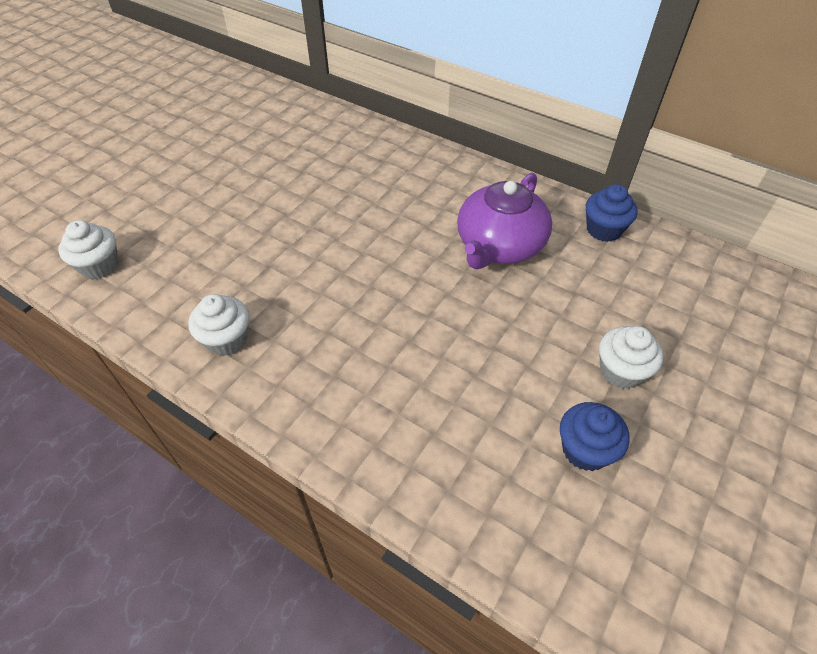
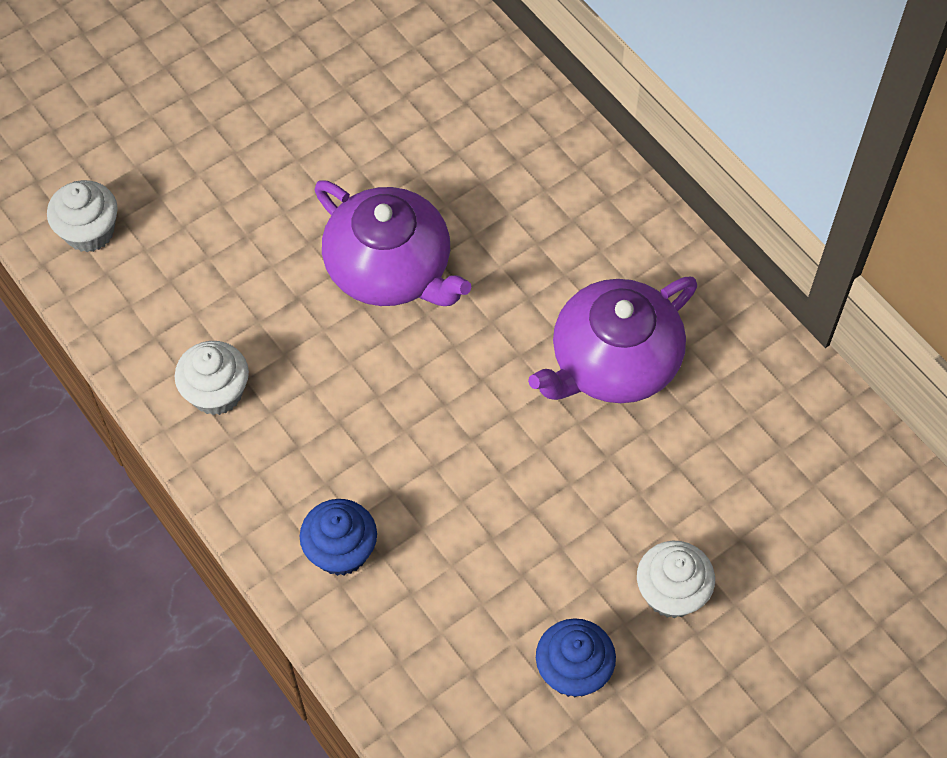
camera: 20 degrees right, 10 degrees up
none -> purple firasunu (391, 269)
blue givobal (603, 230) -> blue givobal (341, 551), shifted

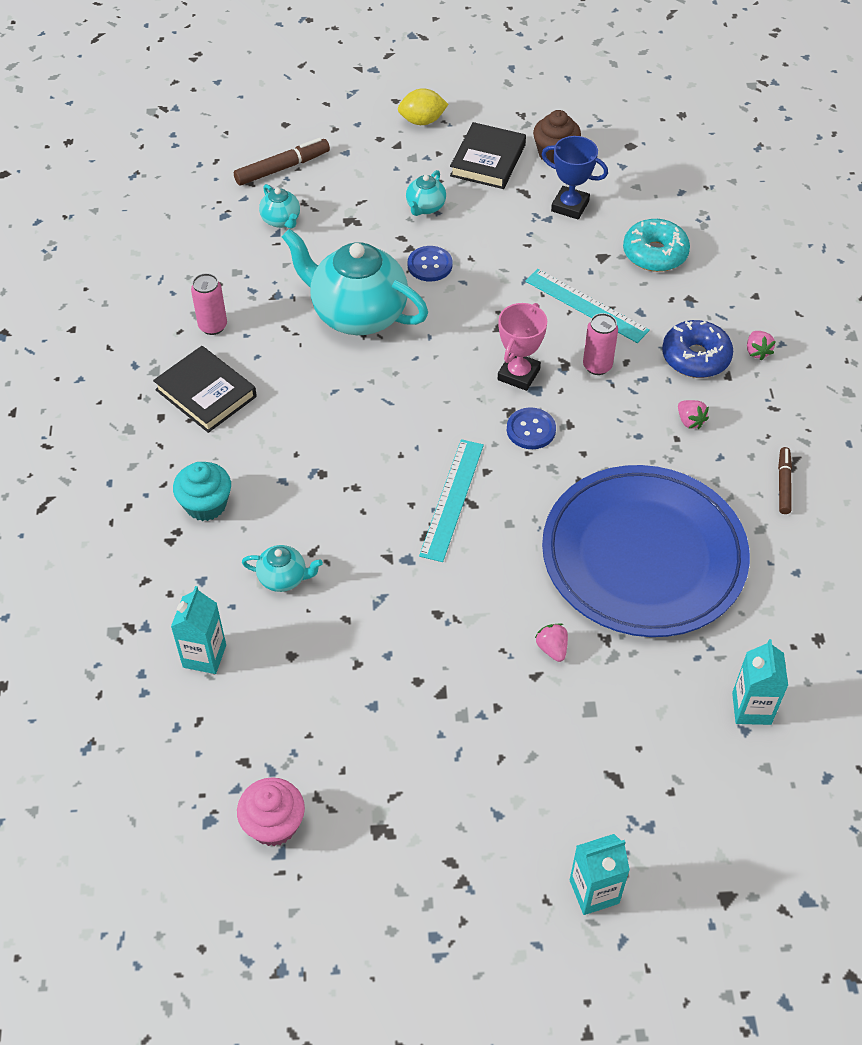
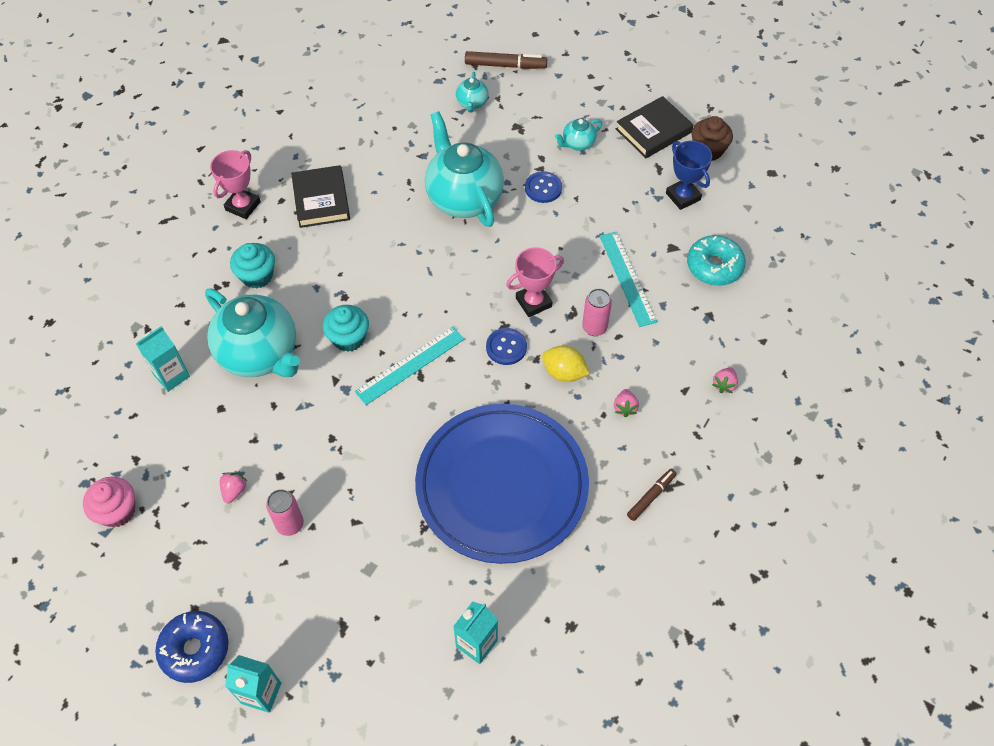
camera: 35 degrees right, 5 degrees up
none -> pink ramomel (243, 206)
none -> turquoise givobal (348, 338)
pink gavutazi (213, 326) -> pink gavutazi (290, 524), shifted
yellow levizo (422, 121) -> yellow levizo (564, 372), shifted
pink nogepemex (552, 648) -> pink nogepemex (234, 491), shifted
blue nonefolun (695, 357) -> blue nonefolun (195, 649), shifted
turquoise firasunu (284, 578) -> turquoise firasunu (260, 354), x2.24

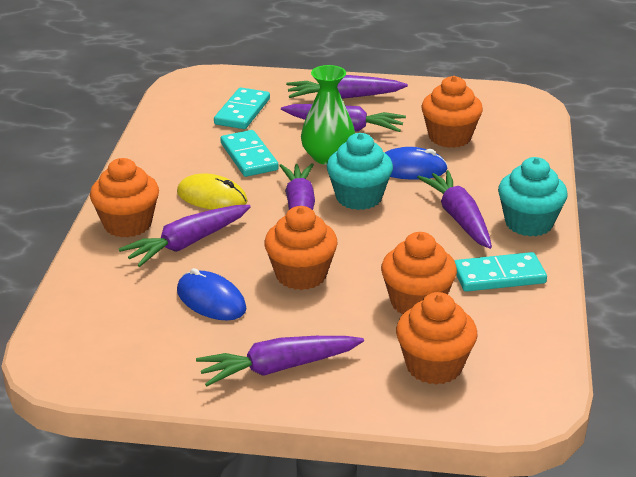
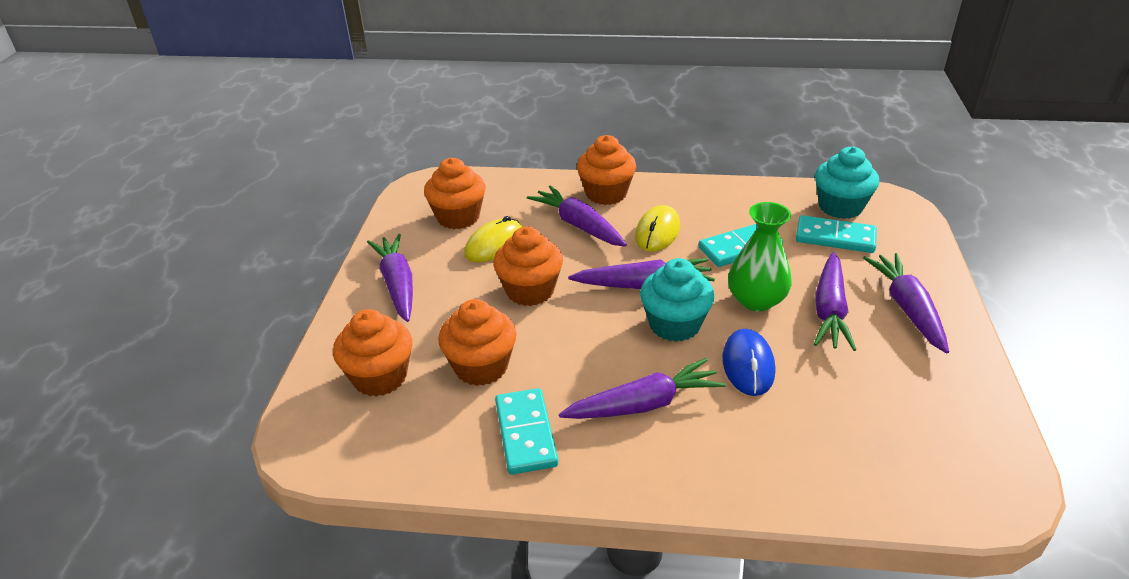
camera: 90 degrees right, 5 degrees up
orange givobal (450, 137) -> orange givobal (458, 217), shifted
turquoise givobal (529, 223) -> turquoise givobal (840, 207), shifted
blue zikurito (211, 300) -> yellow zikurito (494, 244)

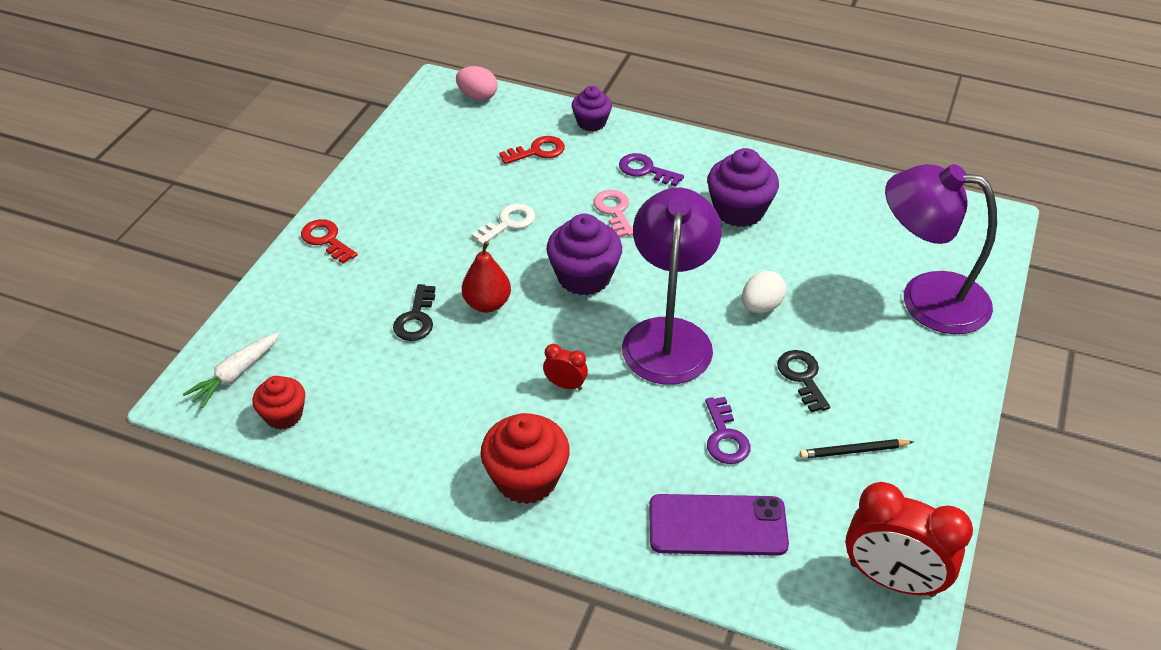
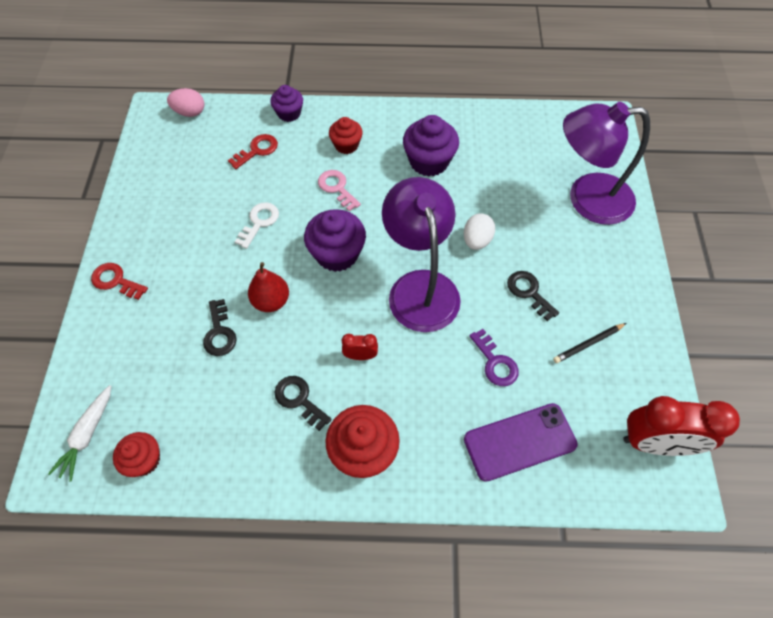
camera: 20 degrees left, 15 degrees up
none -> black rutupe (299, 399)
purple rutupe (645, 170) -> red givobal (346, 145)

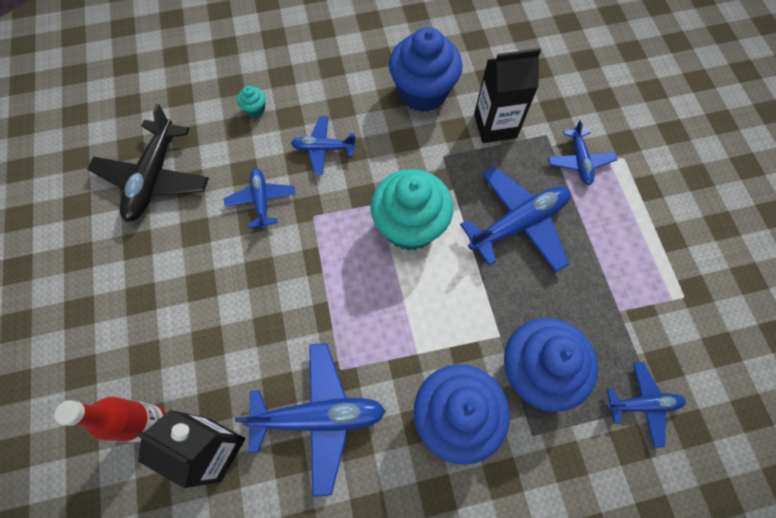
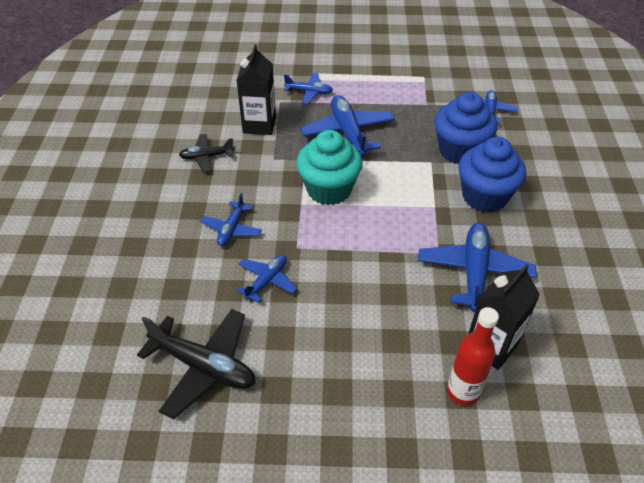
camera: 75 degrees left, 20 degrees down
turquoise givobal (255, 109) -> none
blue givobal (422, 92) -> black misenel (206, 157)
blue misenel (261, 200) -> blue misenel (267, 281), 120 degrees clockwise

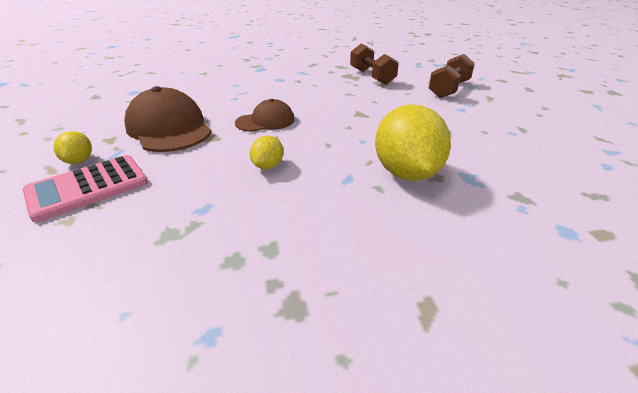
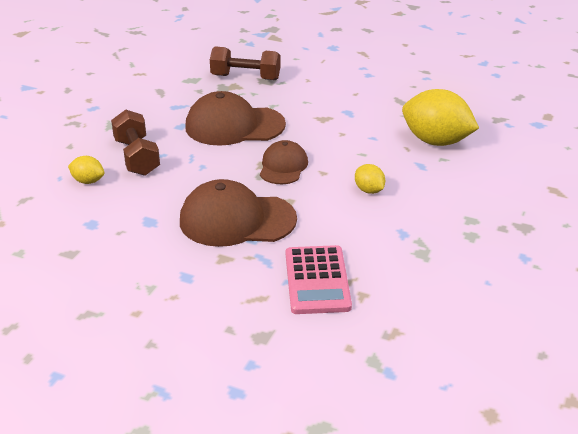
camera: 55 degrees left, 0 degrees up
none -> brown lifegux (234, 126)
yellow levizo (79, 161) -> yellow levizo (88, 181), shifted
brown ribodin (449, 89) -> brown ribodin (137, 157), shifted

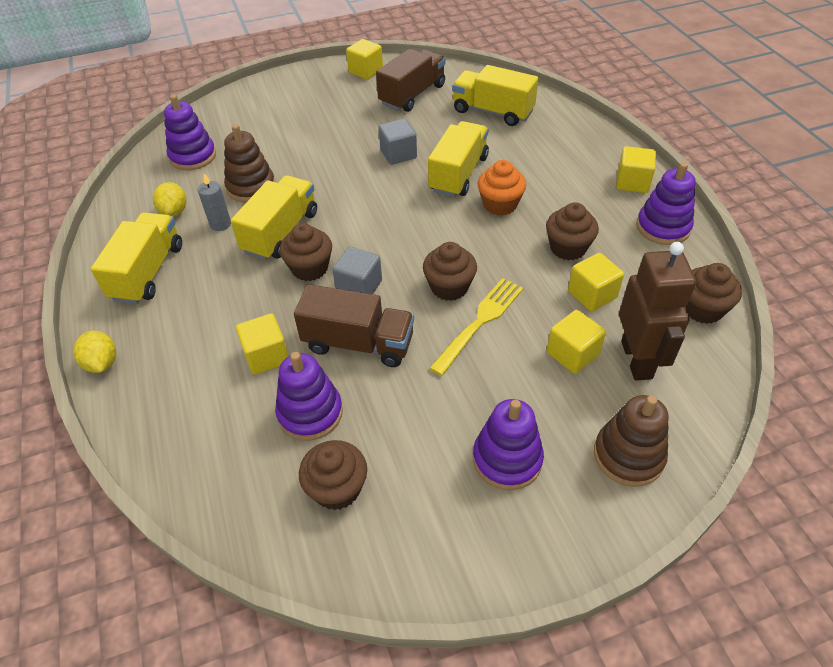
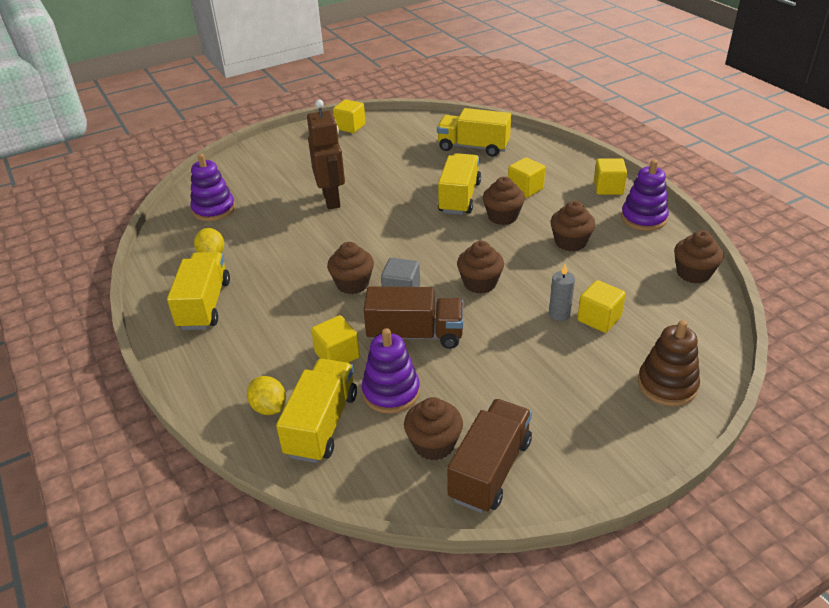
camera: 10 degrees left, 10 degrees down
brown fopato (251, 187) -> none
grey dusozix (398, 154) -> none
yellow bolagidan (480, 322) -> none
purple fopato (507, 459) -> none
yellow levizo (102, 363) -> yellow levizo (269, 408), shifted
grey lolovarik (220, 224) -> grey lolovarik (559, 314), shifted
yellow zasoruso (281, 232) -> yellow zasoruso (322, 424), shifted
brown zasoruso (412, 95) -> brown zasoruso (490, 470), shifted
yellow dusozix (592, 294) -> yellow dusozix (525, 189), shifted
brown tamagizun (637, 359) -> brown tamagizun (332, 199), shifted
orange givobal (500, 204) -> brown givobal (502, 216)

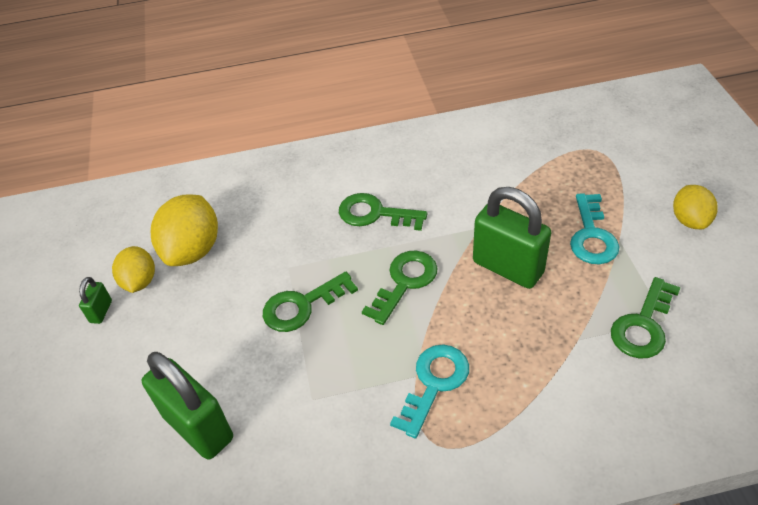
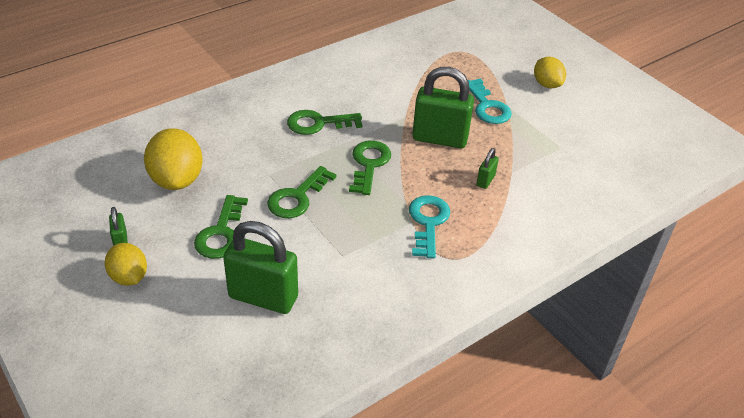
camera: 30 degrees left, 5 degrees down
none -> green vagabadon (485, 180)
yellow levizo (139, 281) -> yellow levizo (129, 277), shifted
green rutupe (643, 325) -> green rutupe (221, 233), shifted

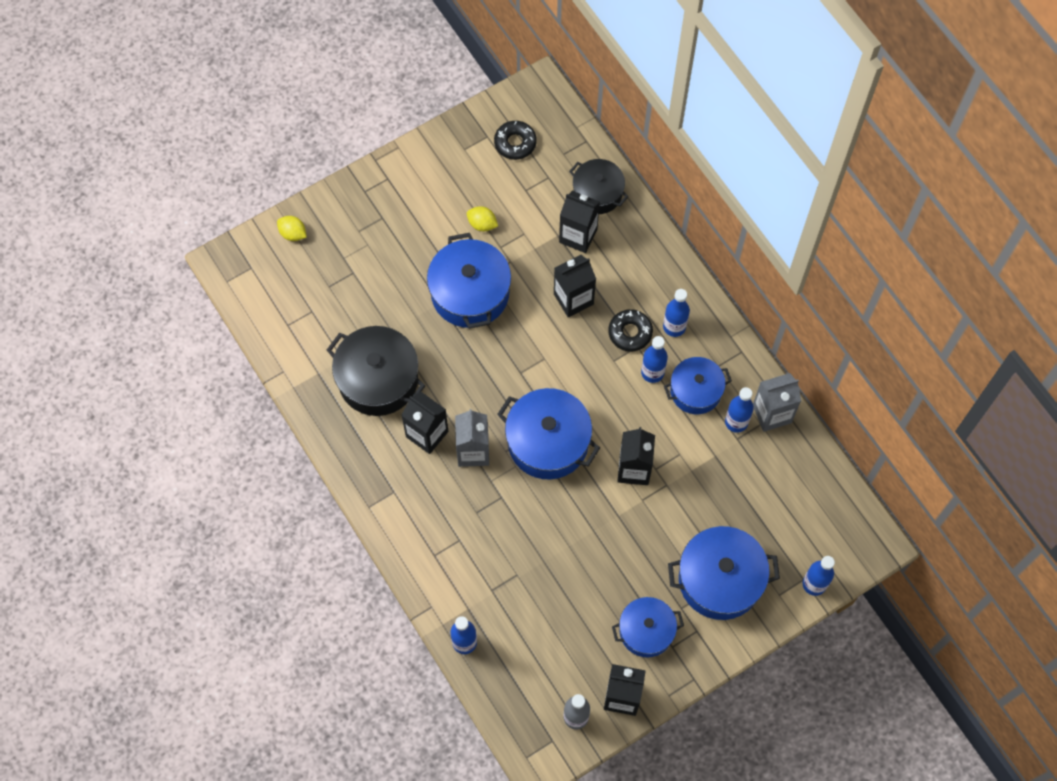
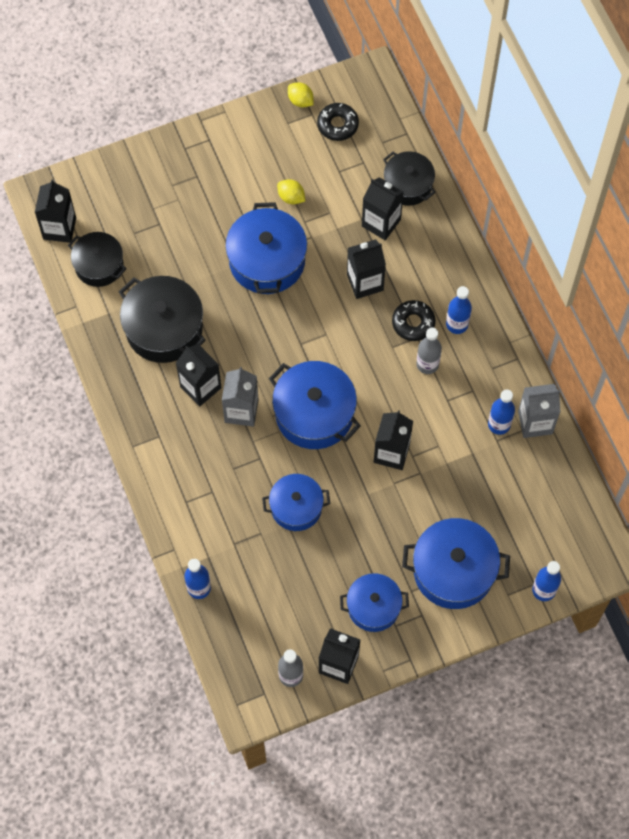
camera: 10 degrees right, 0 degrees up
none -> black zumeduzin (59, 228)
none -> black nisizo (99, 265)
yellow levizo (293, 234) -> yellow levizo (300, 101), shifted
blue nisizo (695, 391) -> blue nisizo (296, 507), shifted
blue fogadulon (652, 372) -> grey fogadulon (427, 364)

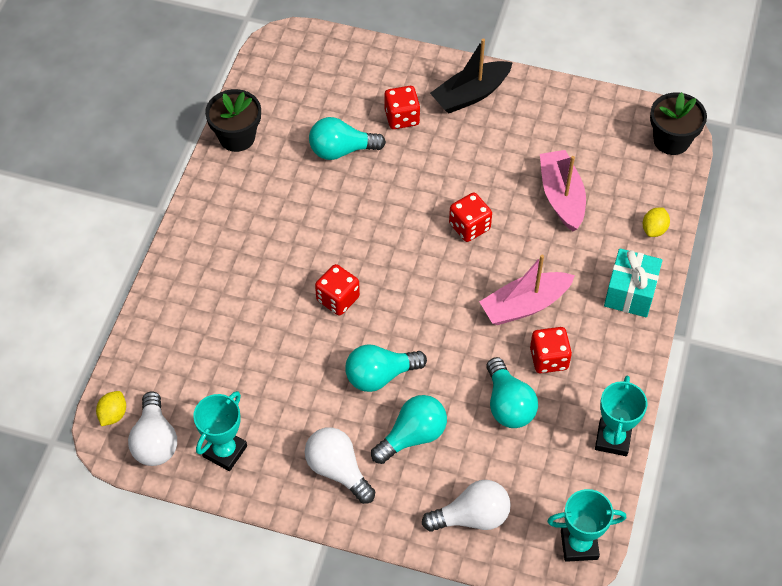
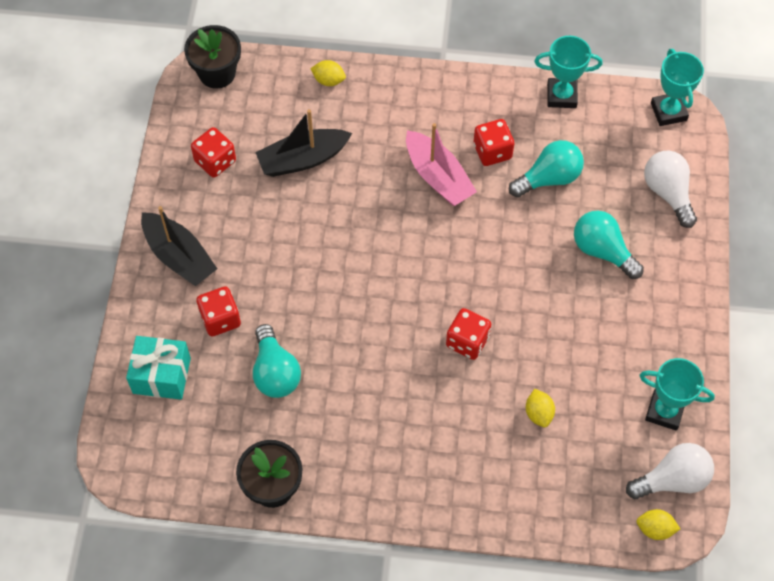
camera: 100 degrees left, 5 degrees up
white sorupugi (338, 470) -> none
turquoise sorupugi (380, 376) -> none
none -> yellow levizo (538, 413)
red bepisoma (469, 227) -> red bepisoma (215, 161), shifted
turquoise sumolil (630, 293) -> turquoise sumolil (162, 375), shifted
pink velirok (561, 197) -> black velirok (303, 159)

